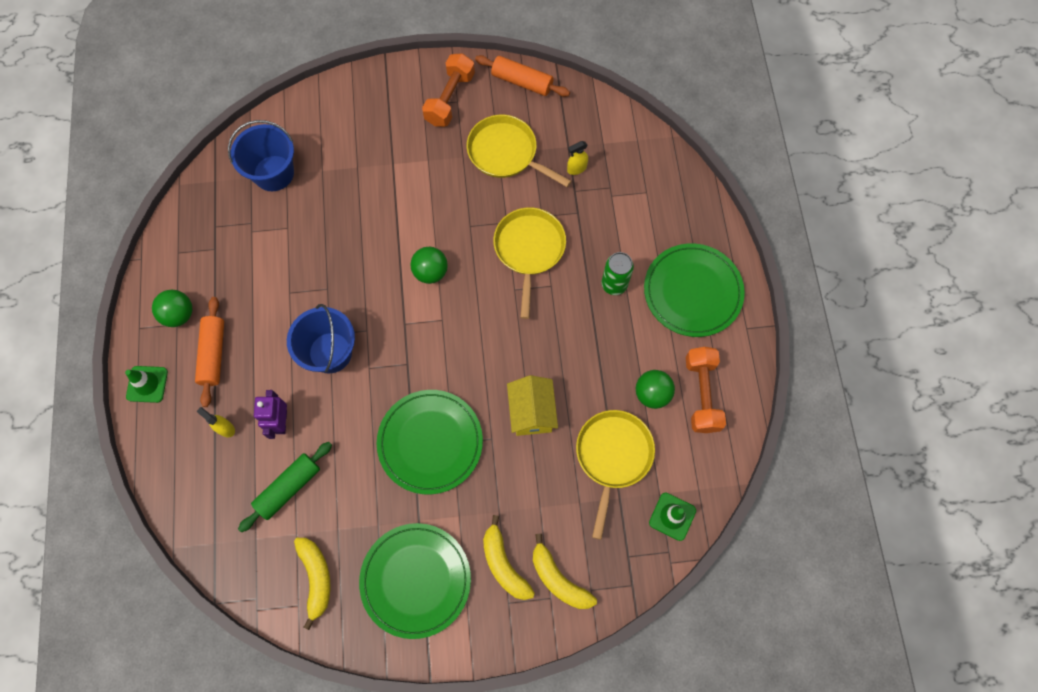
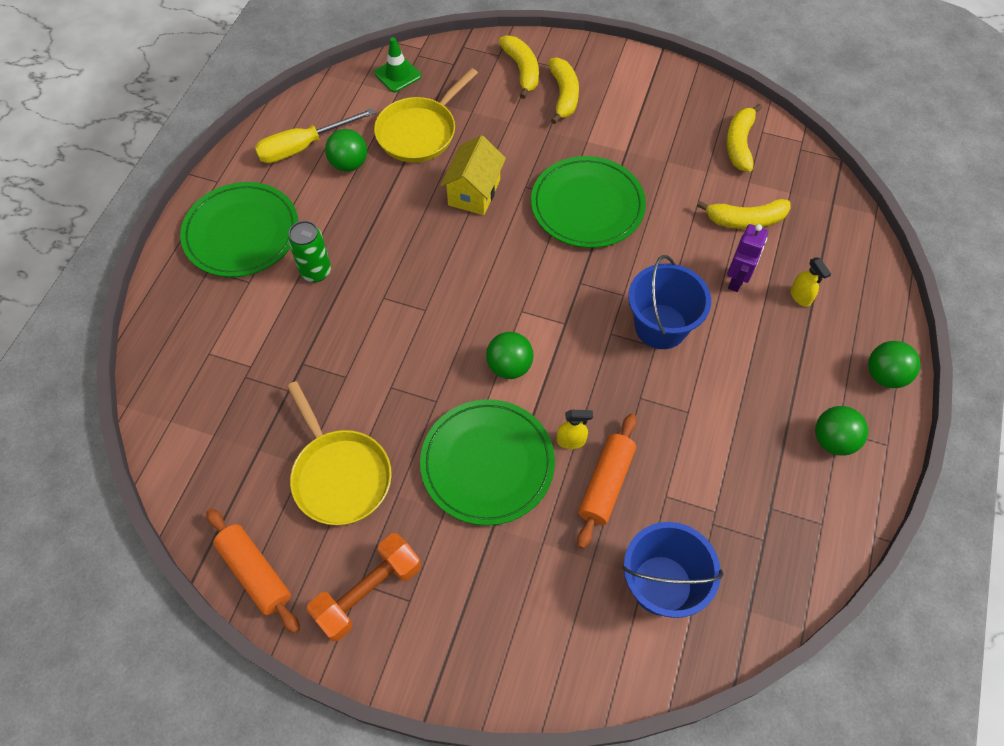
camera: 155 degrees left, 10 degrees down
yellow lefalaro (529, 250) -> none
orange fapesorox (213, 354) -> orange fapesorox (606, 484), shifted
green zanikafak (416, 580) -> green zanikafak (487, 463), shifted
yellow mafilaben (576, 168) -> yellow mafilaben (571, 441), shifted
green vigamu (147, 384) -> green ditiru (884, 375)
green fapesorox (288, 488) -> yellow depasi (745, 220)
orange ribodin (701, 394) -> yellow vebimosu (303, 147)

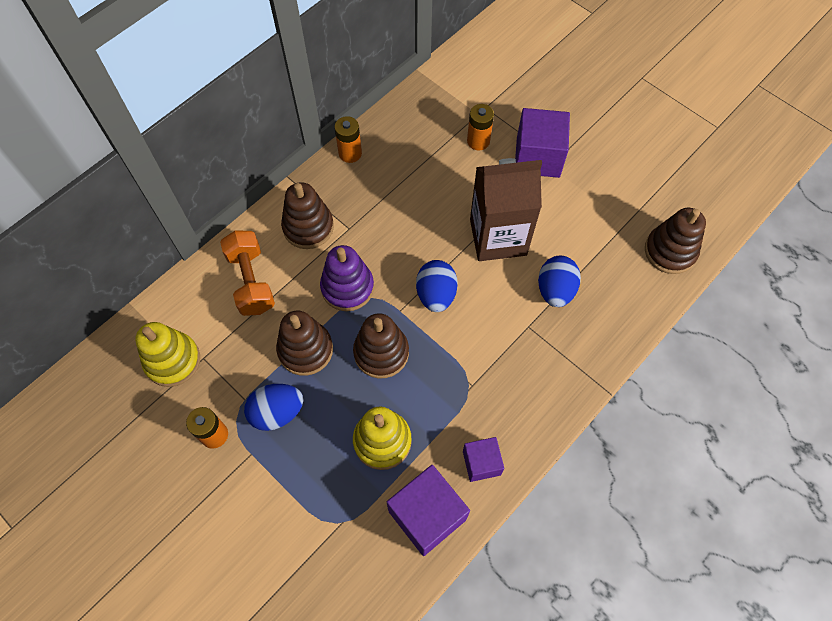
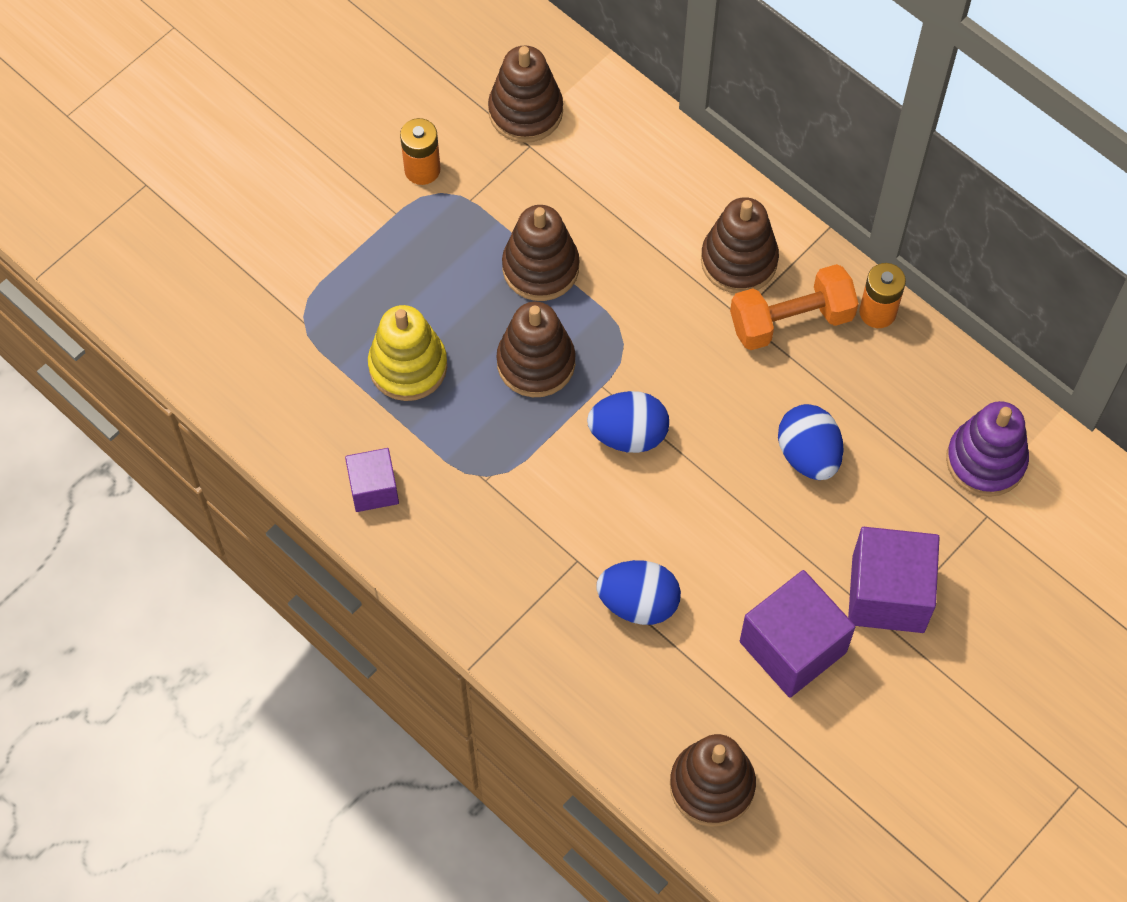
camera: 90 degrees right, 0 degrees up
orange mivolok (478, 141) -> none
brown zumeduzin (498, 237) -> none
orange ribodin (251, 281) -> orange ribodin (791, 321), shifted
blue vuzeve (277, 412) -> blue vuzeve (808, 455), shifted
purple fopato (347, 287) -> purple fopato (985, 460), shifted
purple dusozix (427, 515) -> purple dusozix (793, 647), shifted
yellow fopato (172, 361) -> brown fopato (525, 111)

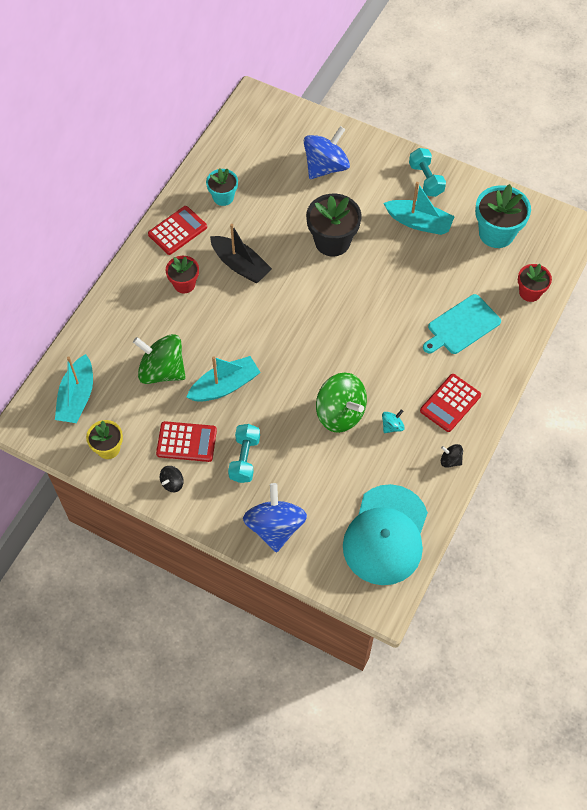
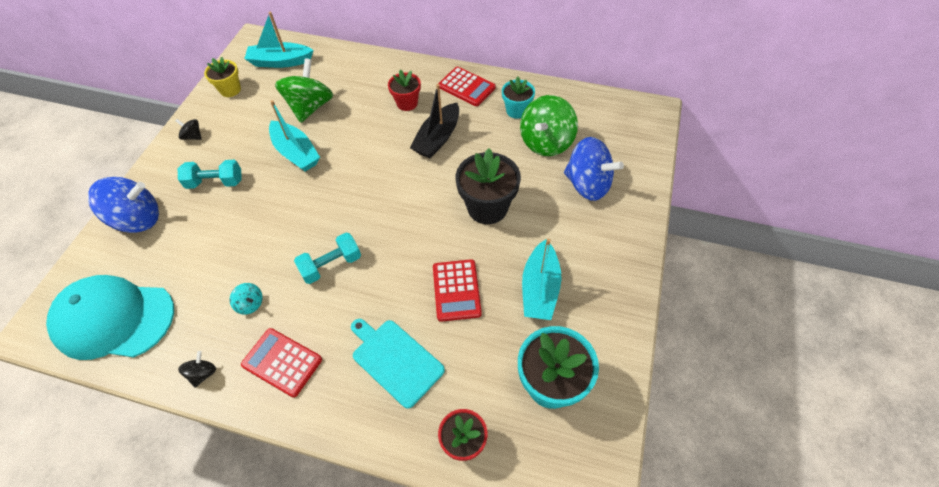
camera: 80 degrees right, 5 degrees down
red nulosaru (186, 442) -> red nulosaru (456, 290), shifted
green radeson (340, 413) -> green radeson (546, 142), shifted
turquoise ribodin (426, 179) -> turquoise ribodin (331, 265), shifted

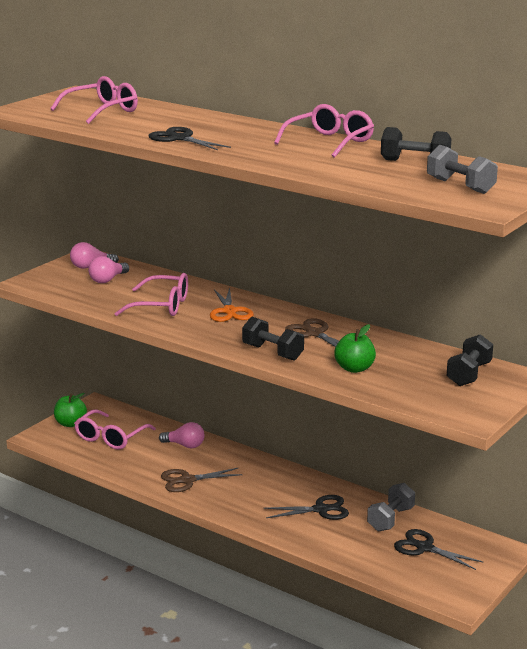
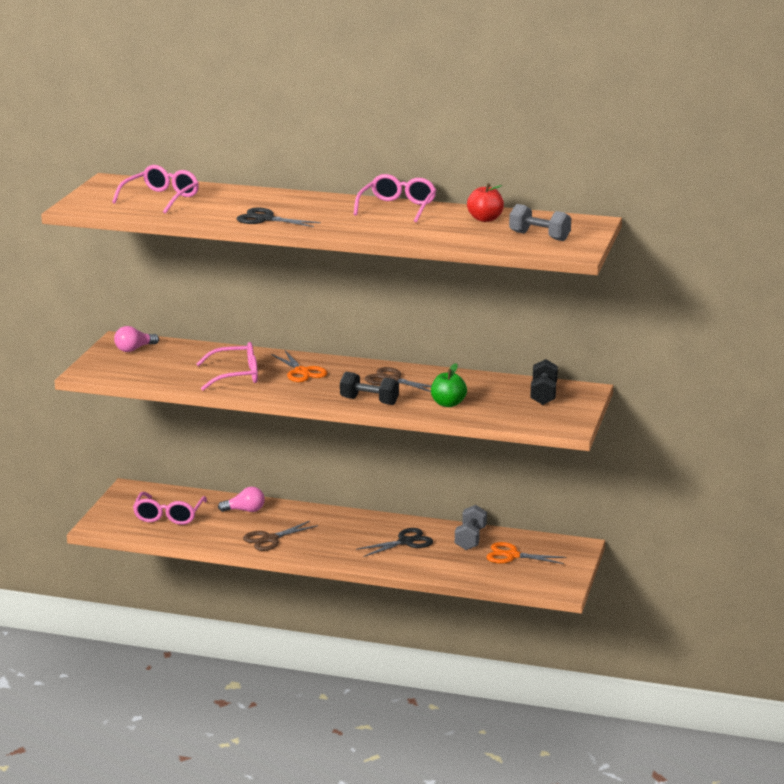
camera: 20 degrees left, 0 degrees up
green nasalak (70, 423) -> none
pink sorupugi (108, 280) -> none
black ribodin (415, 162) -> red nasalak (485, 219)
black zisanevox (424, 548) -> orange zisanevox (512, 555)

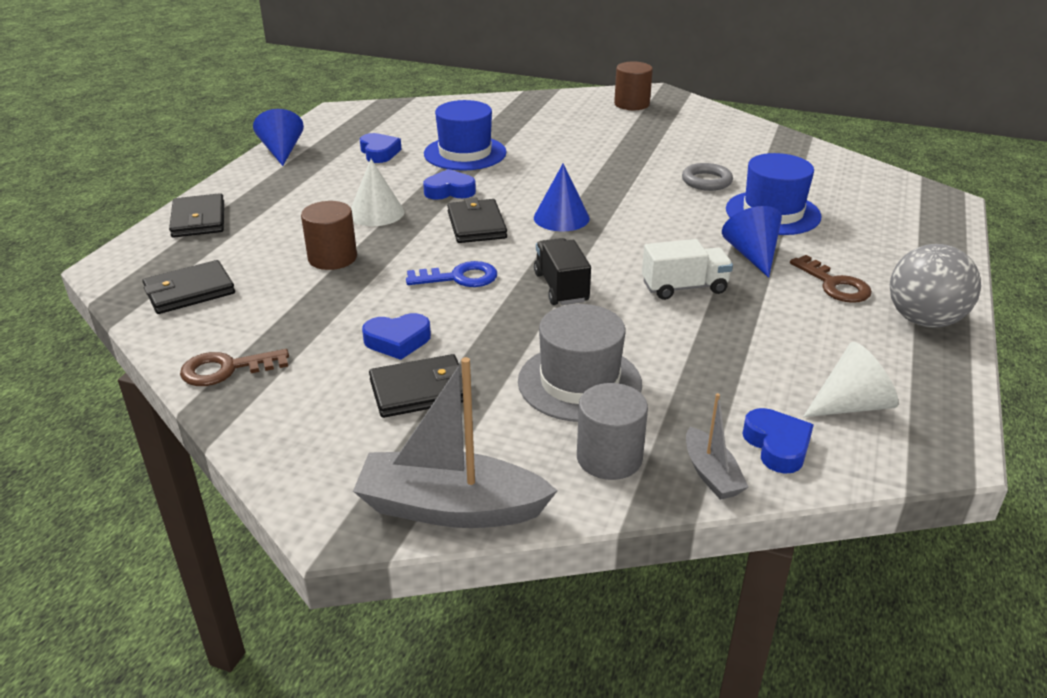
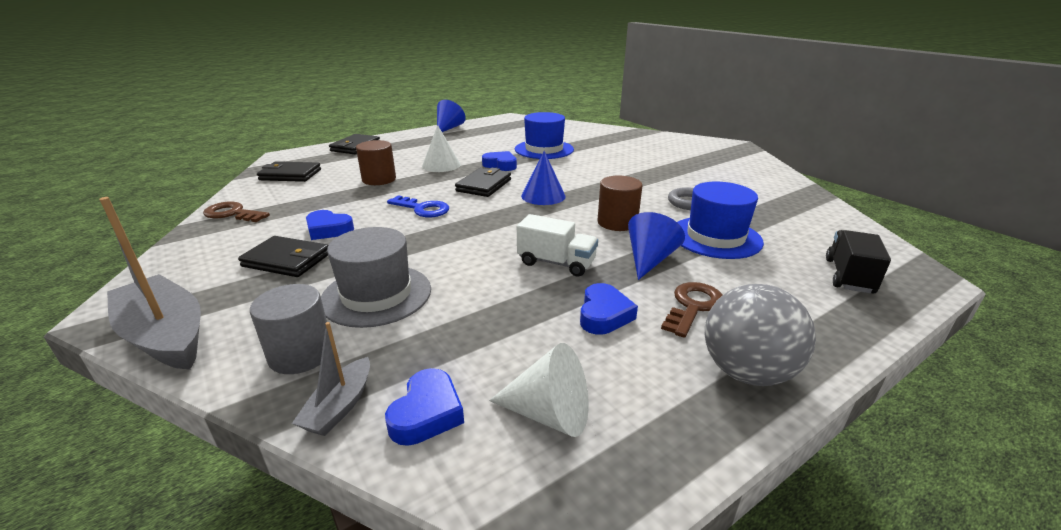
camera: 35 degrees right, 5 degrees down
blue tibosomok (379, 153) -> blue tibosomok (604, 315), shifted
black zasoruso (561, 287) -> black zasoruso (849, 276), shifted
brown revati (631, 104) -> brown revati (617, 222), shifted
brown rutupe (834, 285) -> brown rutupe (693, 306), 150 degrees counterclockwise

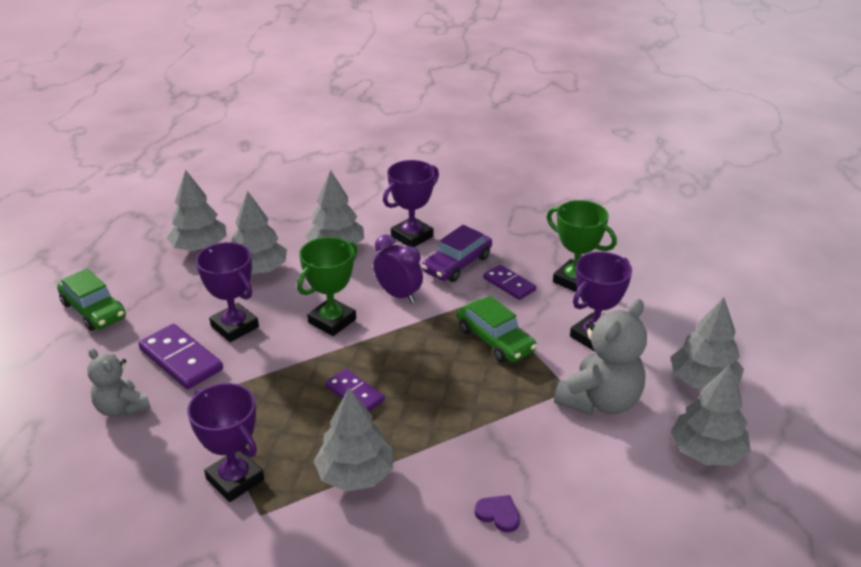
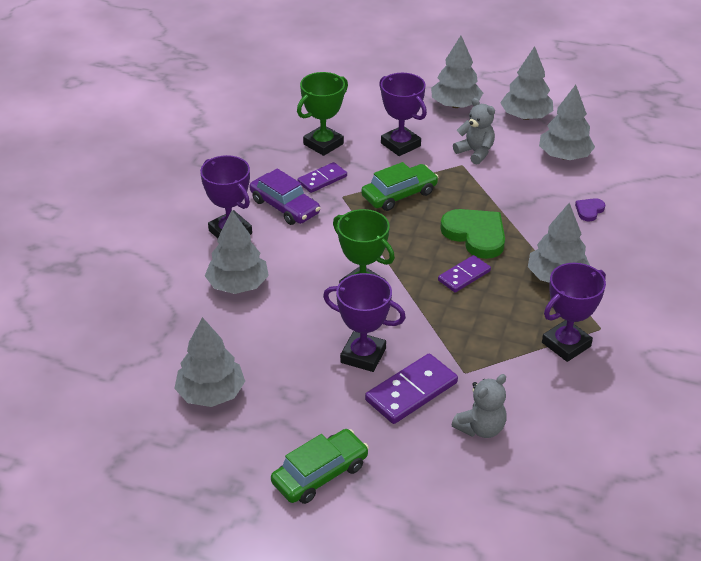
camera: 85 degrees left, 5 degrees up
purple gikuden (398, 295) -> none
none -> green tibosomok (475, 235)
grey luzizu (258, 270) -> grey luzizu (564, 156), shifted
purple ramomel (235, 326) -> purple ramomel (363, 355), 60 degrees clockwise
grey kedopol (600, 401) -> grey kedopol (475, 152), x0.62

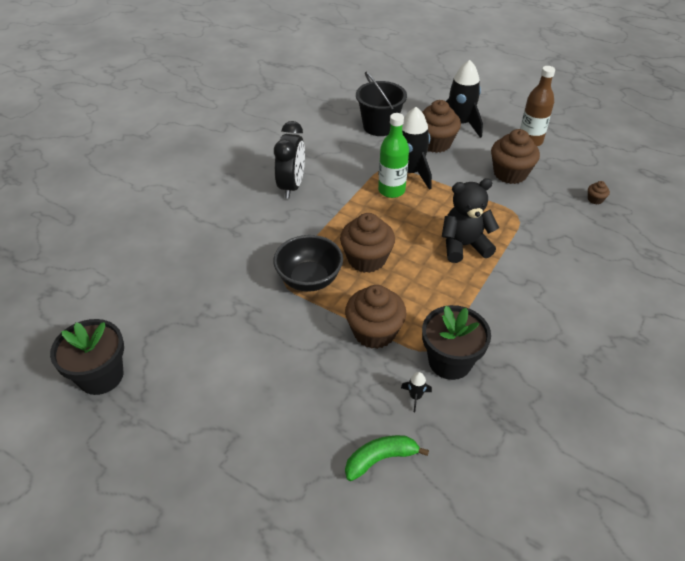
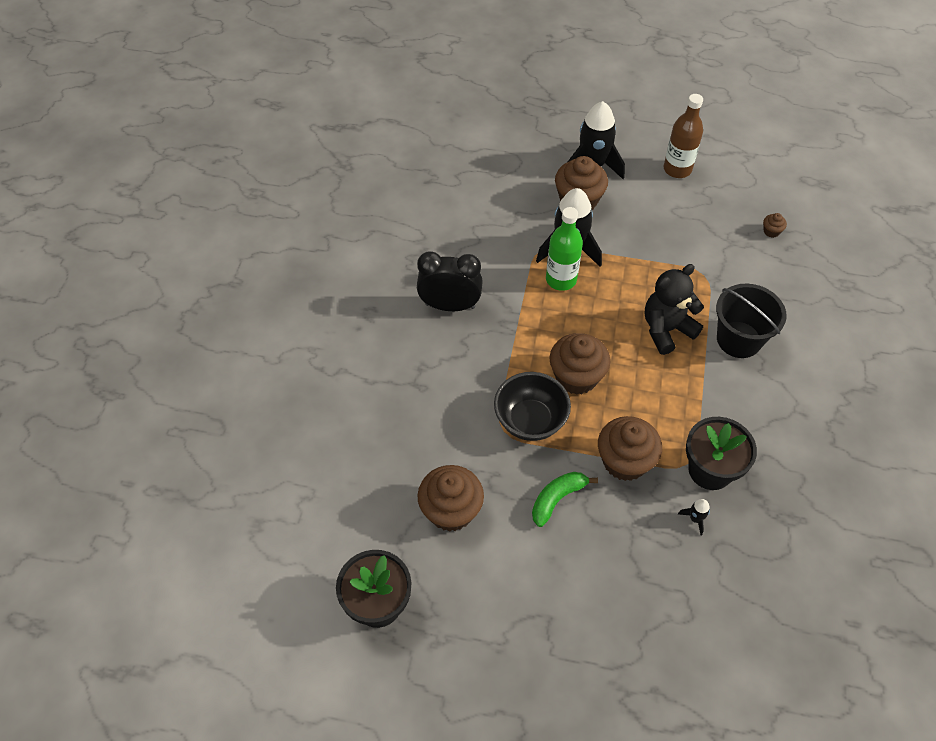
camera: 20 degrees left, 10 degrees up
green depasi (380, 459) -> green depasi (557, 499), shifted
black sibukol (379, 126) -> black sibukol (738, 339), shifted
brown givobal (510, 173) -> brown givobal (451, 510), shifted
black gikuden (292, 186) -> black gikuden (450, 305), 75 degrees counterclockwise

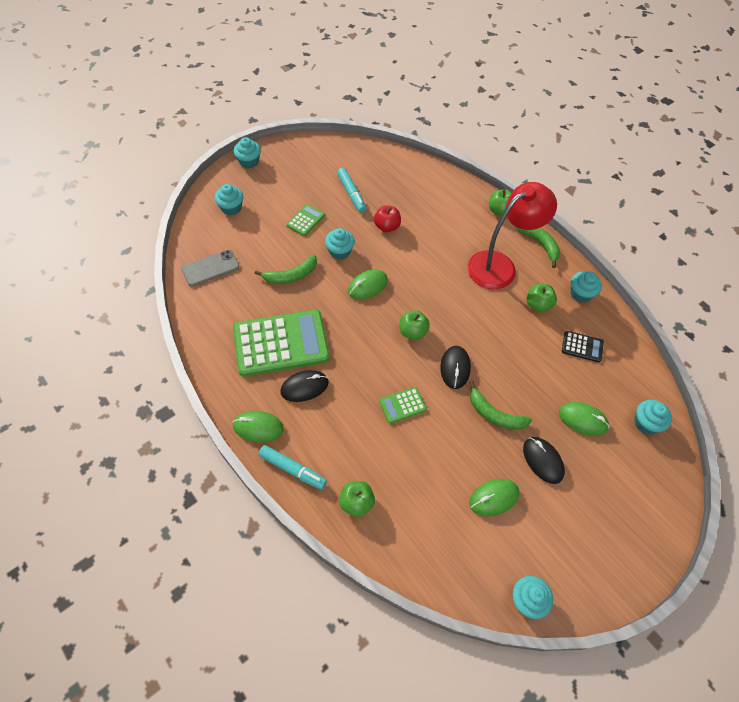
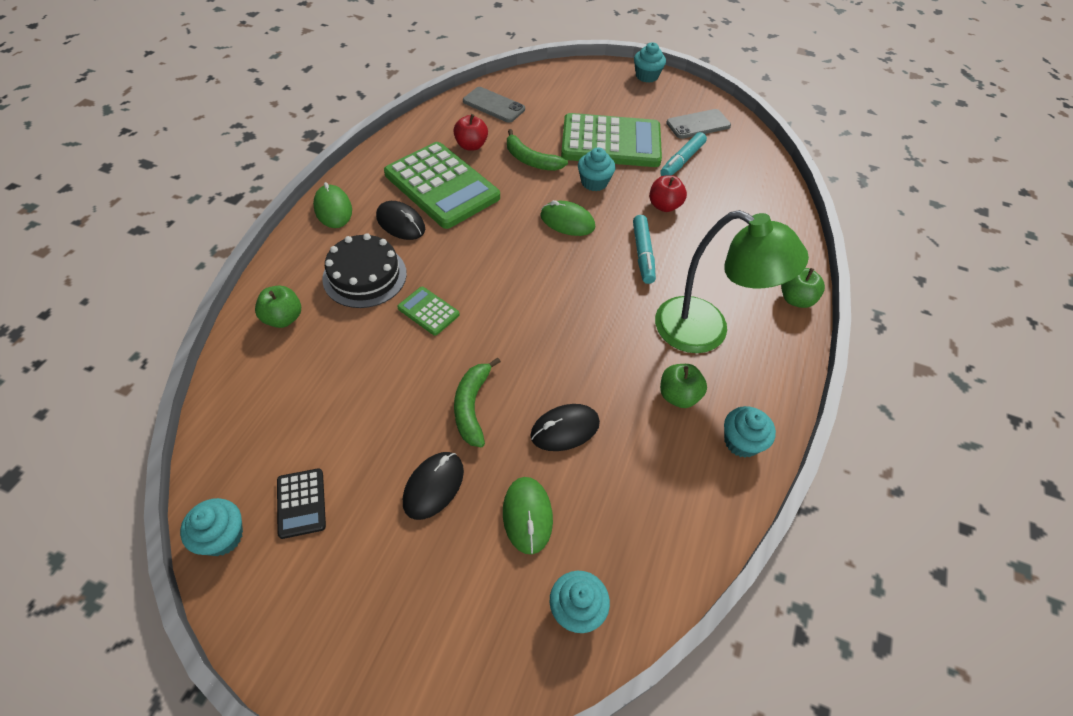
camera: 60 degrees right, 5 degrees down
turquoise givobal (231, 208) -> none
green nasalak (412, 332) -> none
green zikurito (494, 498) -> none
green depasi (539, 244) -> none
none -> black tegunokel (365, 276)
none -> red nasalak (471, 145)
none -> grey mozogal (698, 124)
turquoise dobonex (293, 469) -> turquoise dobonex (643, 254), shifted
black zikurito (455, 368) -> black zikurito (565, 429), shifted
black nulosaru (582, 347) -> black nulosaru (301, 503), shifted
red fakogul (500, 265) -> green fakogul (706, 331)
green nulosaru (305, 220) -> green nulosaru (611, 142), x2.27

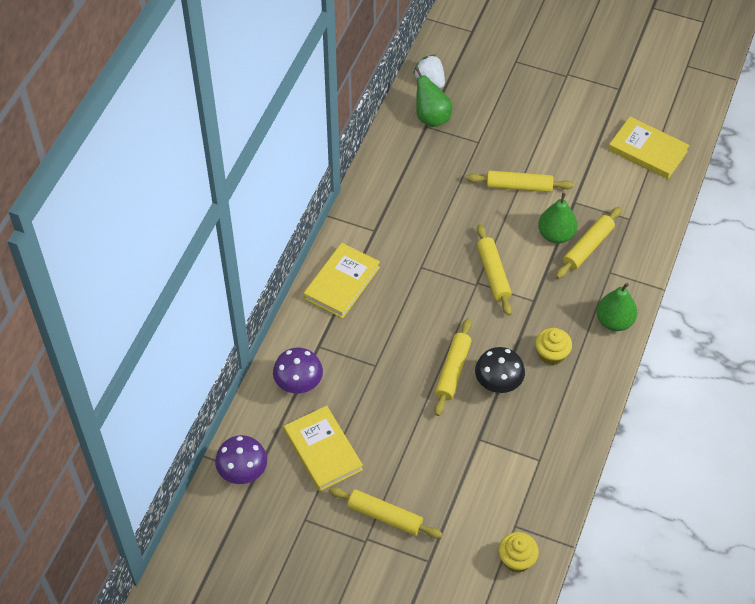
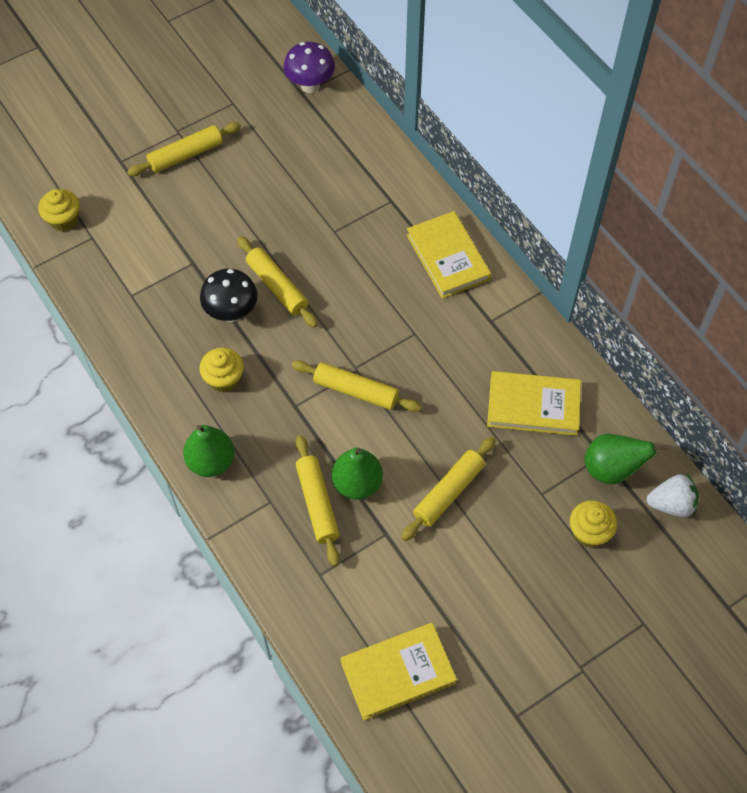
camera: 125 degrees right, 5 degrees up
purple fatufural (299, 385) -> none
none -> yellow givobal (589, 532)
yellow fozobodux (323, 450) -> yellow fozobodux (533, 406), shifted

